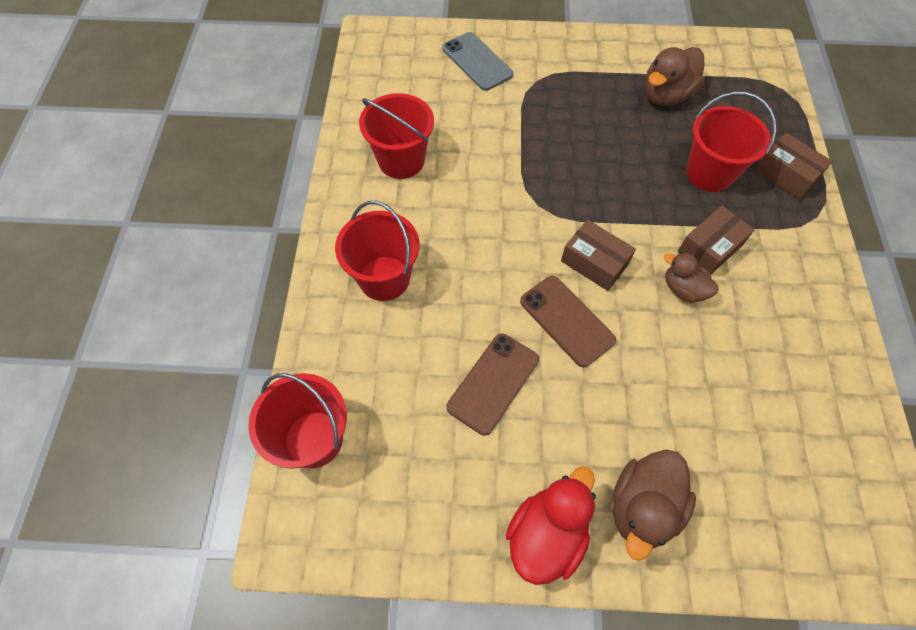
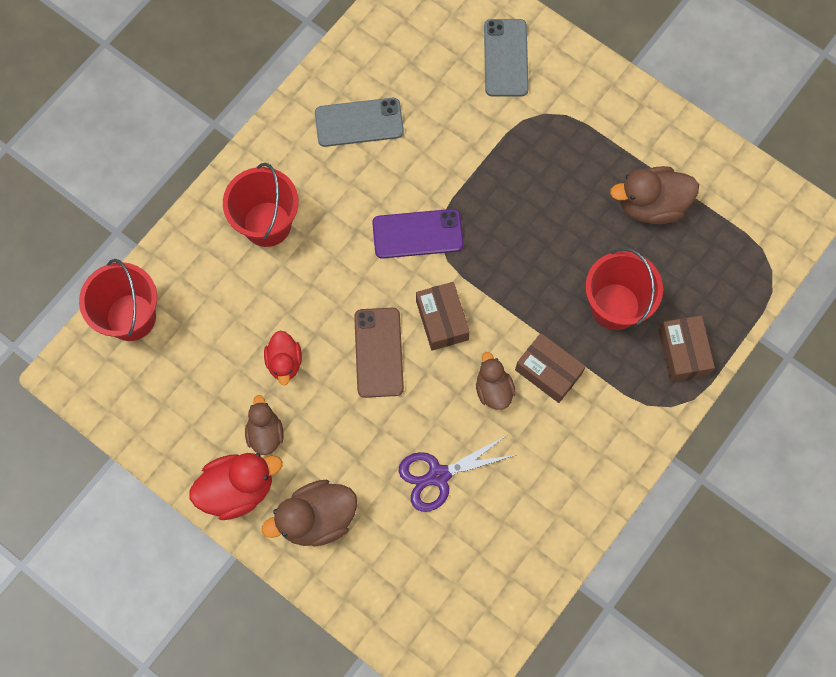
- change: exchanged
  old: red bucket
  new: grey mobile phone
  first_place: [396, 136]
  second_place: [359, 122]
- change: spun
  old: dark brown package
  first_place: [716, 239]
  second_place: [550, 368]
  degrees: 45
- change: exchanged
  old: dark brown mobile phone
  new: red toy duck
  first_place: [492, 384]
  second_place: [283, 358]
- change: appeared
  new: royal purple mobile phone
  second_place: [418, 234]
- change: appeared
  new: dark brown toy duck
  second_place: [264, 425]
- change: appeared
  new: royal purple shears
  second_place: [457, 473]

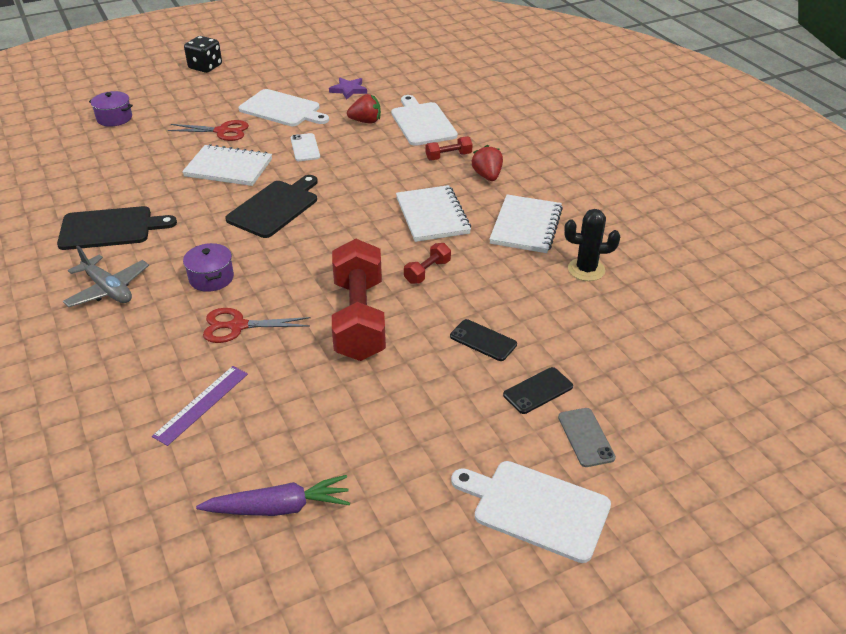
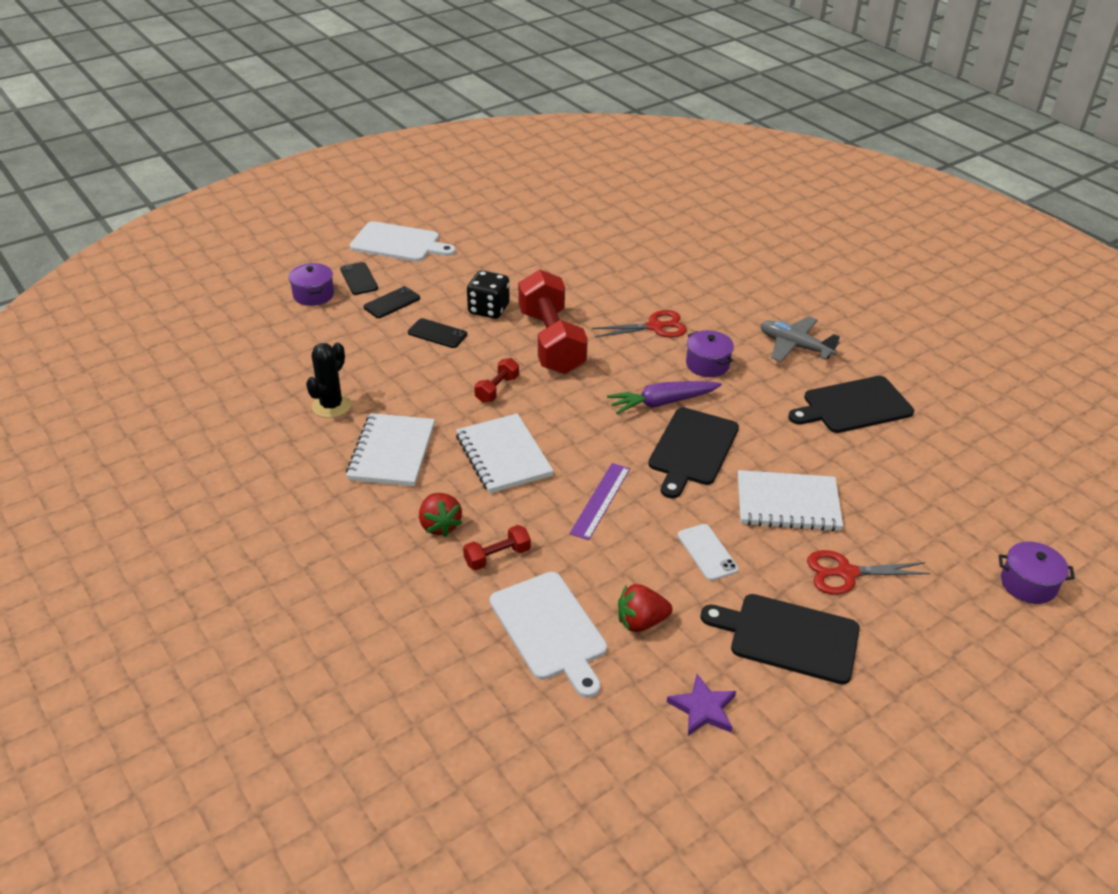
- change: relocated
  old: ebony dice
  first_place: [203, 54]
  second_place: [488, 294]
- change: colour
  old: white chopping board
  new: ebony chopping board
  first_place: [284, 107]
  second_place: [780, 639]
- change: spun
  old: ebony cactus
  first_place: [592, 245]
  second_place: [328, 380]
  degrees: -60
- change: relocated
  old: royal purple straightedge
  first_place: [200, 406]
  second_place: [599, 501]
- change: colour
  old: grey mobile phone
  new: ebony mobile phone
  first_place: [587, 437]
  second_place: [359, 278]
- change: relocated
  old: royal purple root vegetable
  first_place: [273, 495]
  second_place: [664, 397]
- change: appeared
  new: royal purple pot
  second_place: [311, 284]

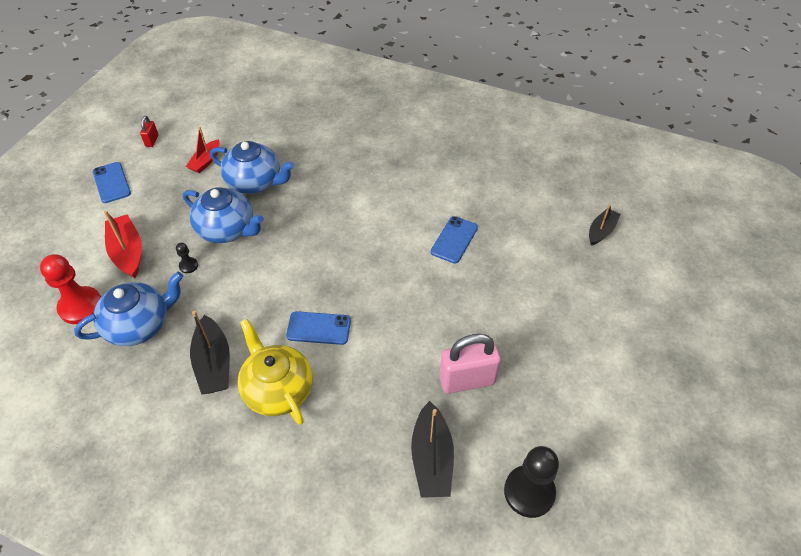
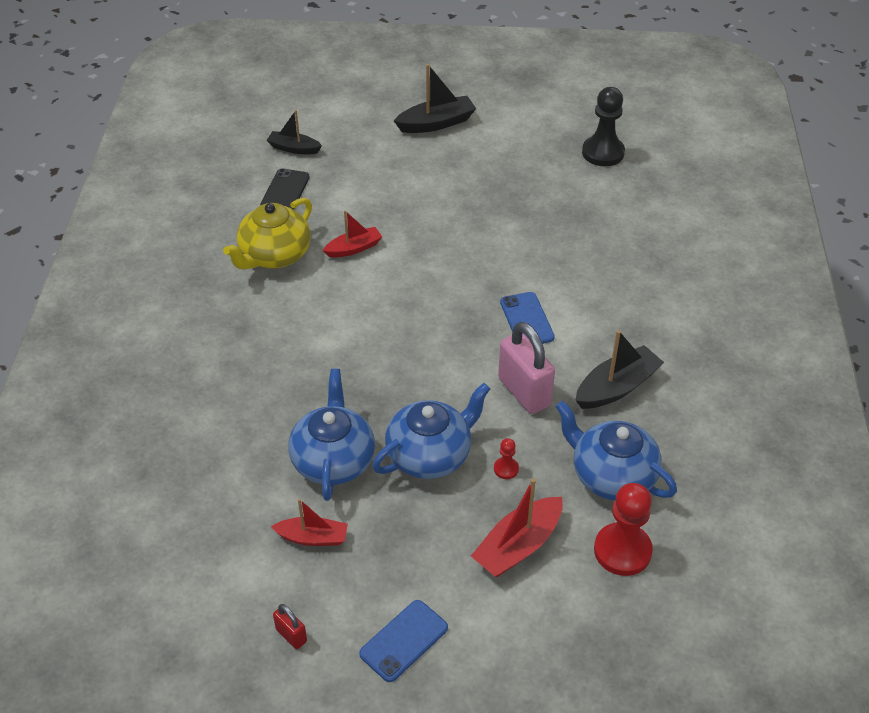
- change: spun
  old: red padlock
  first_place: [149, 131]
  second_place: [290, 626]
  degrees: 60
- change: spun
  old: blue teapot
  first_place: [223, 215]
  second_place: [431, 431]
  degrees: 45
- change: exchanged
  old: blue mobile phone
  new: red toy boat
  first_place: [454, 240]
  second_place: [352, 234]
- change: colour
  old: ebony game pawn
  new: red game pawn
  first_place: [187, 258]
  second_place: [506, 458]
- change: relocated
  old: golden teapot
  first_place: [275, 372]
  second_place: [267, 234]
- change: relocated
  old: pink padlock
  first_place: [470, 364]
  second_place: [526, 368]
- change: relocated
  old: ebony toy boat
  first_place: [432, 449]
  second_place: [435, 98]
- change: appeared
  new: ebony mobile phone
  second_place: [284, 188]

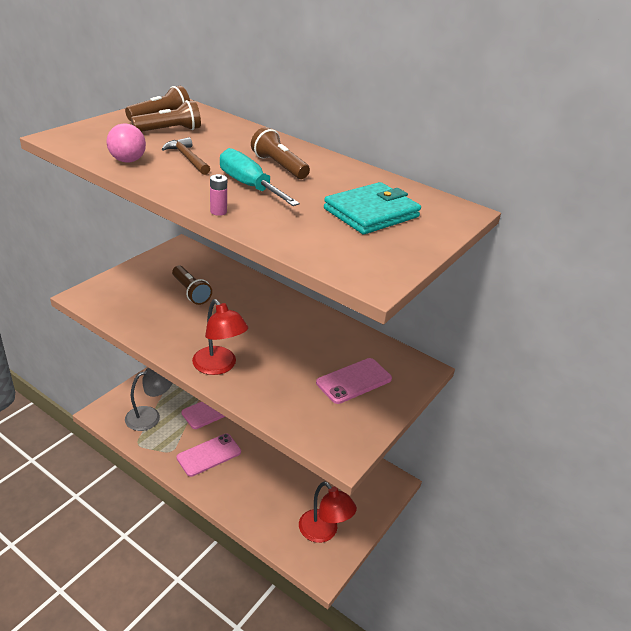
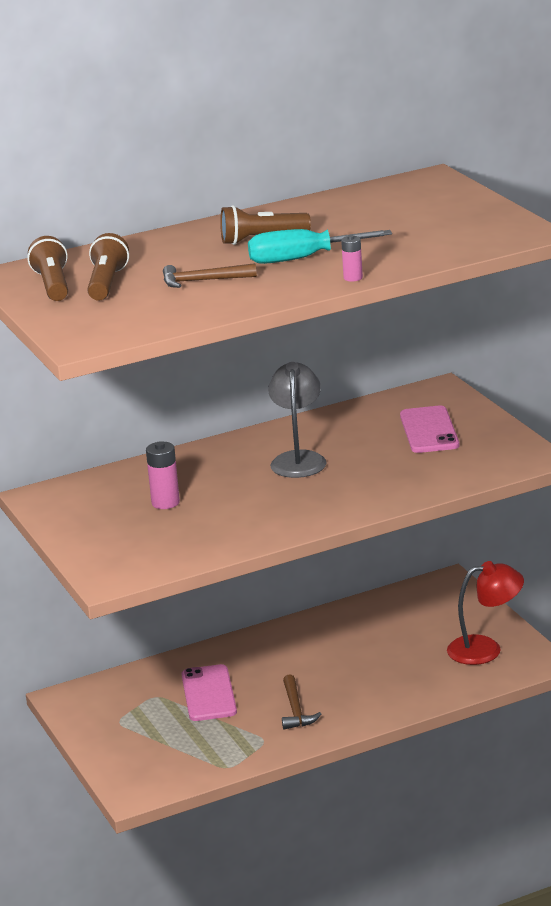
- change: missing
  old: pink play ball
  first_place: [126, 143]
- change: missing
  old: teal wallet
  first_place: [372, 208]
- change: exchanged
  old: dark brown pocket torch
  new: pink power cell
  first_place: [192, 285]
  second_place: [163, 475]
- change: missing
  old: red desk lamp
  first_place: [220, 337]
- change: relocated
  old: grey desk lamp
  first_place: [148, 399]
  second_place: [297, 420]
- change: exchanged
  old: pink mobile phone
  new: dark brown hammer
  first_place: [209, 455]
  second_place: [301, 702]

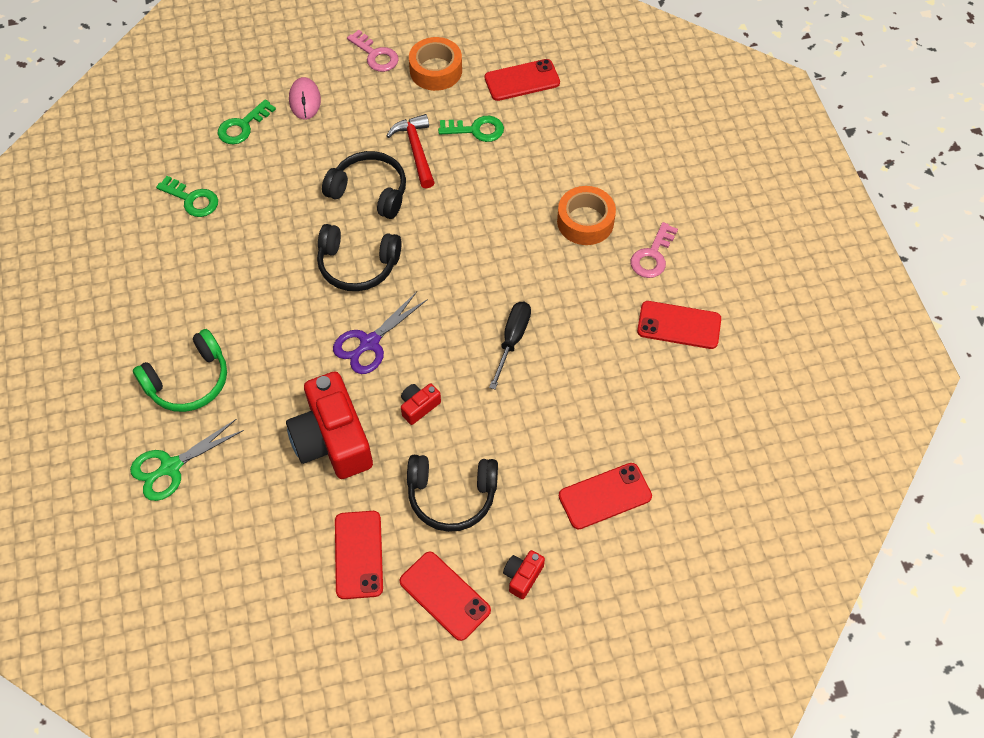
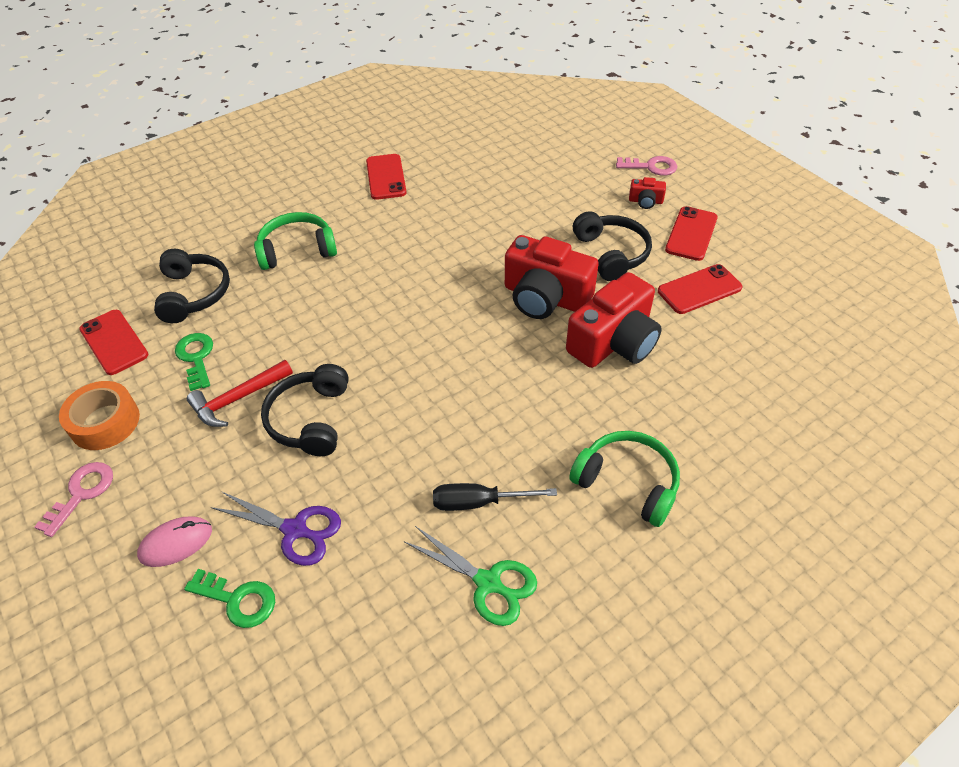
- change: missing
  old: emerald door key
  first_place: [187, 196]
- change: exchanged
  old: bright orange sticky tape
  new: emerald headset
  first_place: [586, 215]
  second_place: [295, 241]
- change: relocated
  old: pink door key
  first_place: [654, 250]
  second_place: [646, 166]
- change: relocated
  old: ebony headset
  first_place: [359, 257]
  second_place: [192, 286]
- change: relocated
  old: royal purple shears
  first_place: [380, 333]
  second_place: [276, 528]
- change: relocated
  old: ebony screwdriver
  first_place: [510, 345]
  second_place: [495, 497]
- change: size
  old: red camera
  first_place: [421, 404]
  second_place: [552, 277]
  factor: 2.28
- change: relocated
  old: emerald shears
  first_place: [187, 460]
  second_place: [471, 576]
- change: missing
  old: red mobile phone
  first_place: [605, 496]

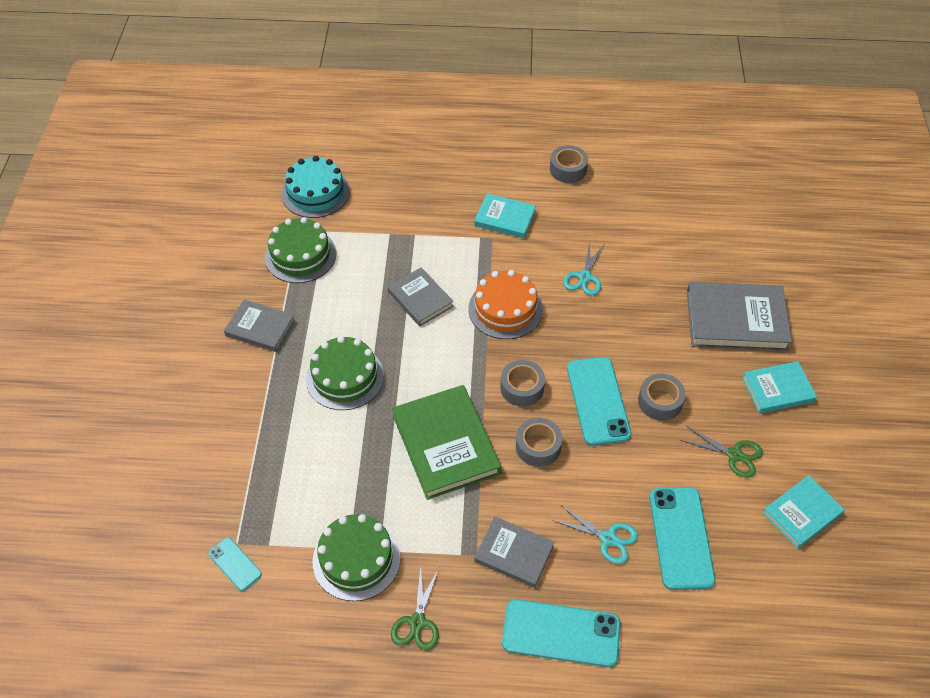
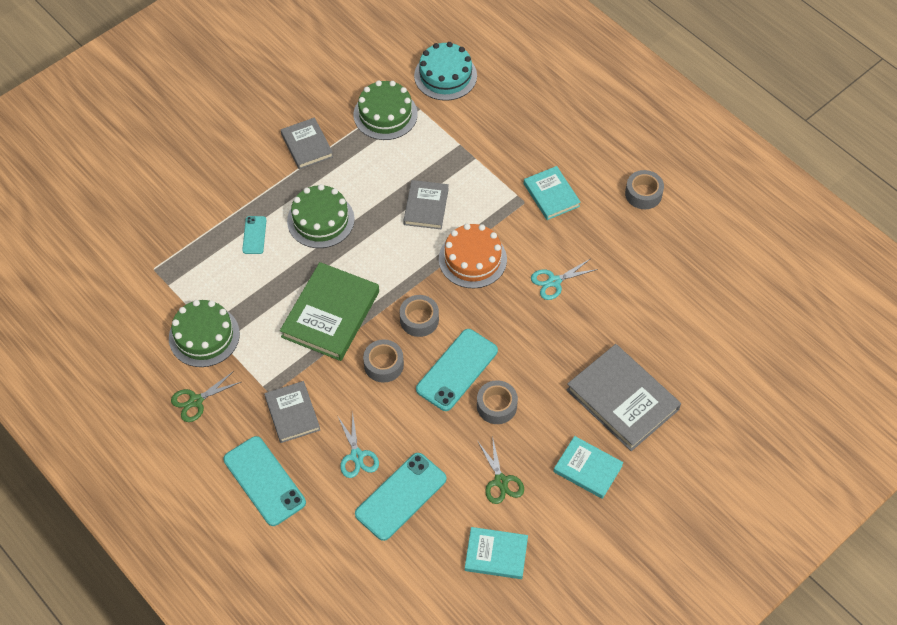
- change: relocated
  old: teal mobile phone
  first_place: [235, 564]
  second_place: [254, 235]

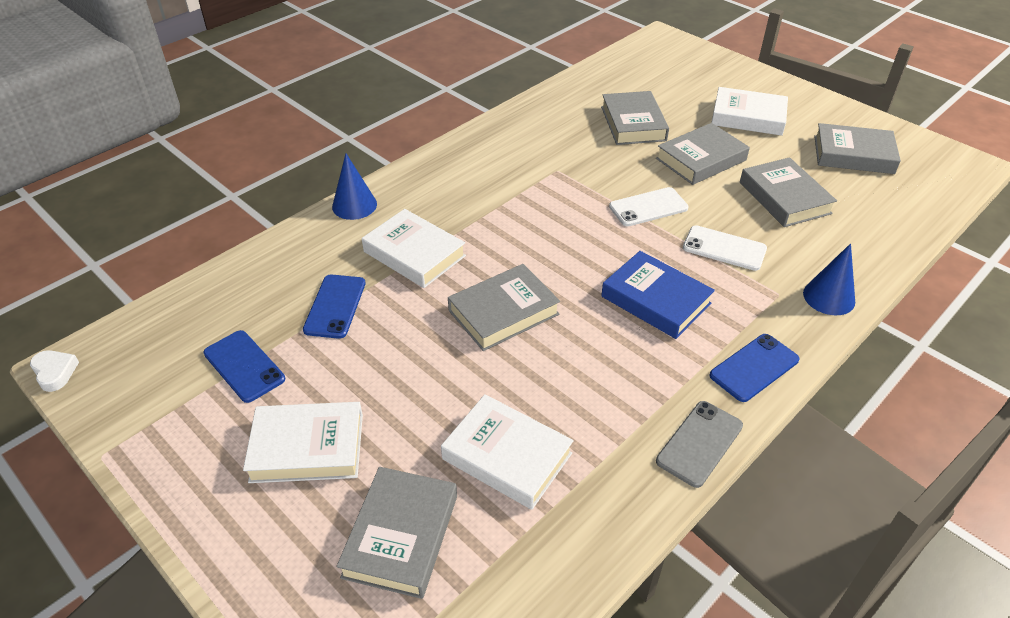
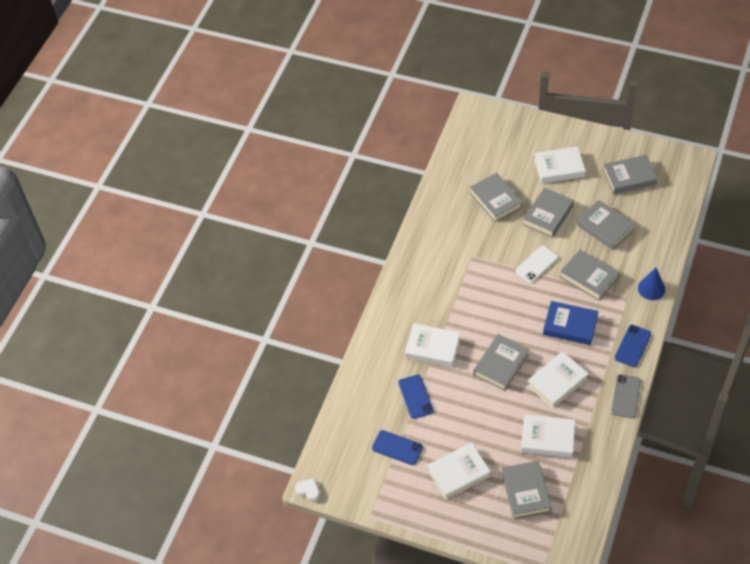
- change: missing
  old: blue cone shape
  first_place: [354, 187]
- change: exchanged
  old: white mobile phone
  new: grey hardcover
  first_place: [725, 248]
  second_place: [589, 275]
- change: appeared
  new: white hardcover
  second_place: [558, 379]

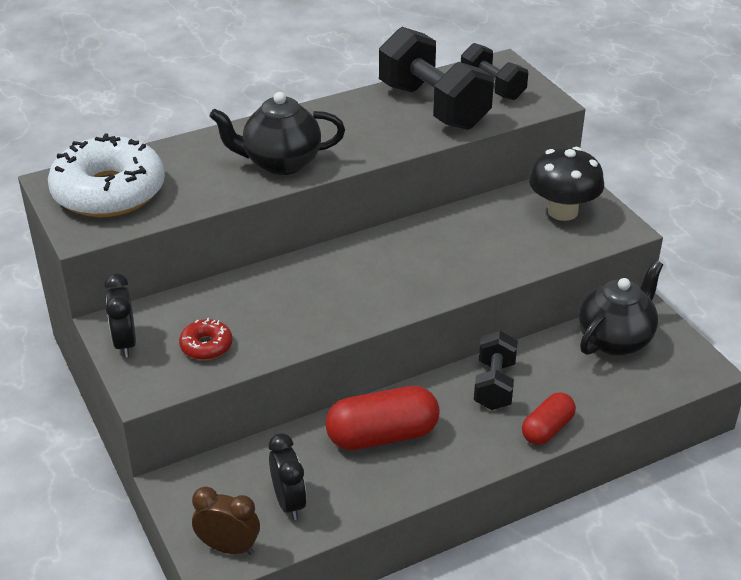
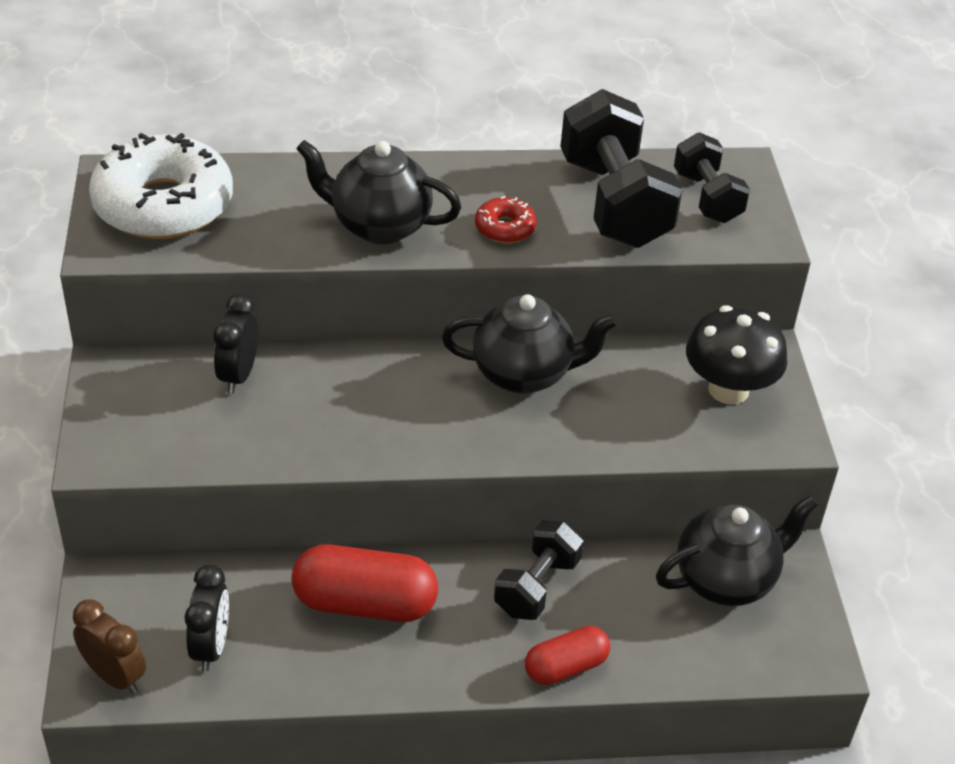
- change: relocated
  old: ebony alarm clock
  first_place: [120, 316]
  second_place: [235, 344]
- change: relocated
  old: red glazed donut
  first_place: [206, 339]
  second_place: [506, 219]
- change: appeared
  new: ebony teapot
  second_place: [529, 344]

